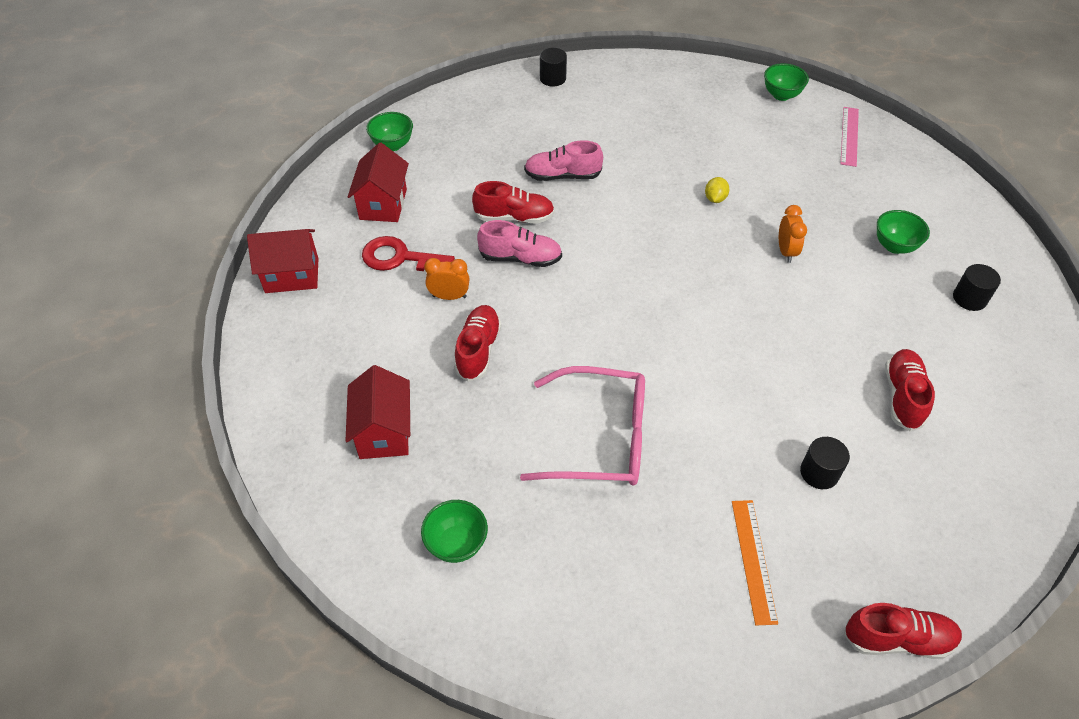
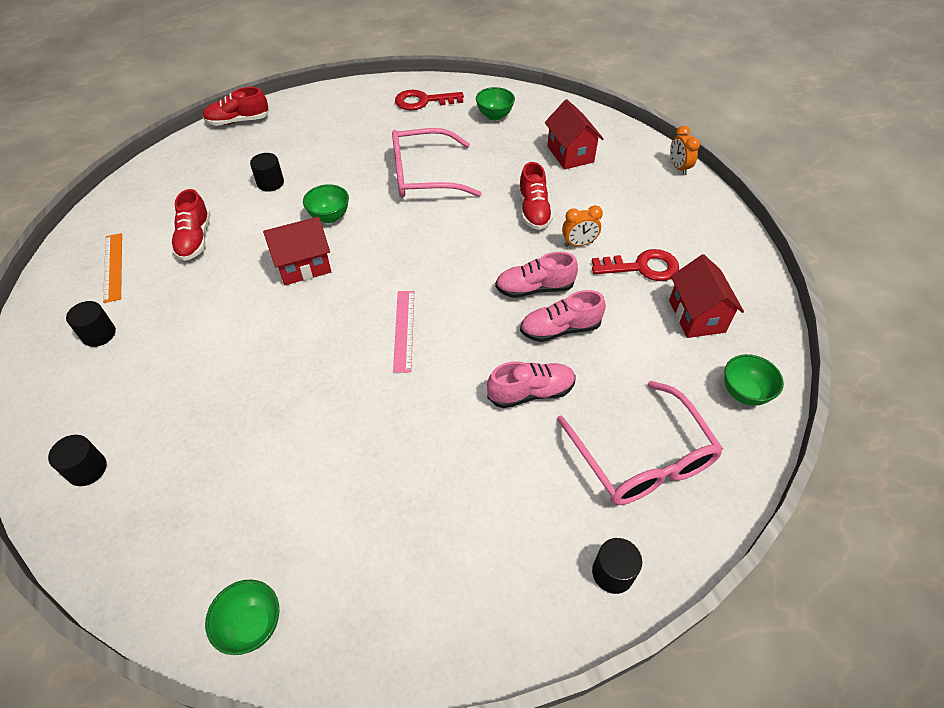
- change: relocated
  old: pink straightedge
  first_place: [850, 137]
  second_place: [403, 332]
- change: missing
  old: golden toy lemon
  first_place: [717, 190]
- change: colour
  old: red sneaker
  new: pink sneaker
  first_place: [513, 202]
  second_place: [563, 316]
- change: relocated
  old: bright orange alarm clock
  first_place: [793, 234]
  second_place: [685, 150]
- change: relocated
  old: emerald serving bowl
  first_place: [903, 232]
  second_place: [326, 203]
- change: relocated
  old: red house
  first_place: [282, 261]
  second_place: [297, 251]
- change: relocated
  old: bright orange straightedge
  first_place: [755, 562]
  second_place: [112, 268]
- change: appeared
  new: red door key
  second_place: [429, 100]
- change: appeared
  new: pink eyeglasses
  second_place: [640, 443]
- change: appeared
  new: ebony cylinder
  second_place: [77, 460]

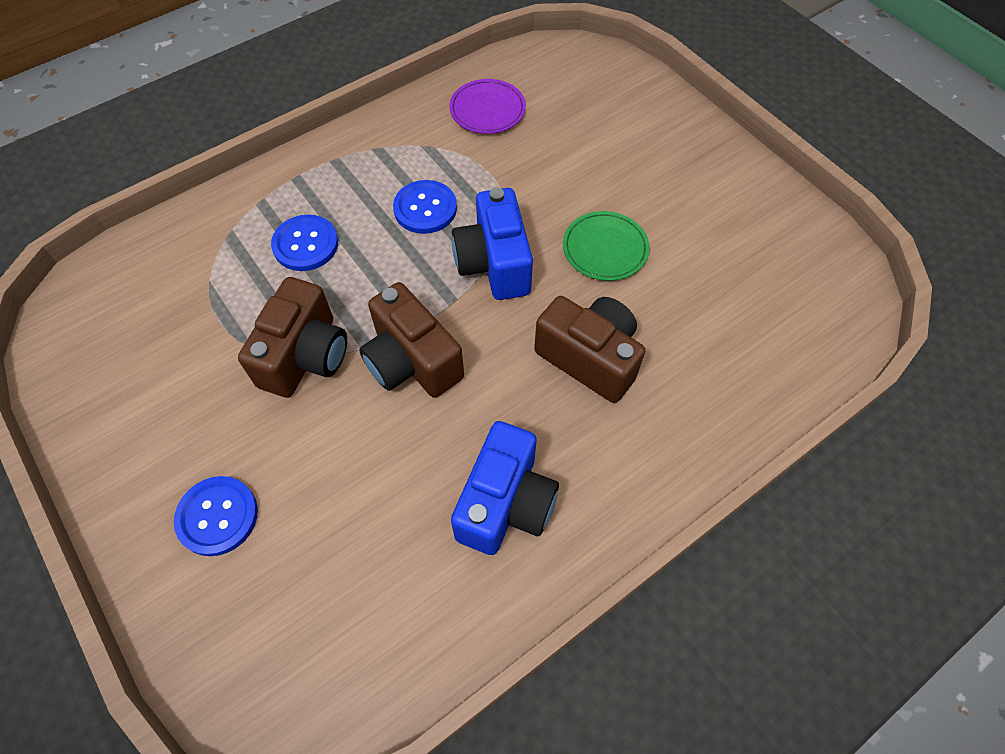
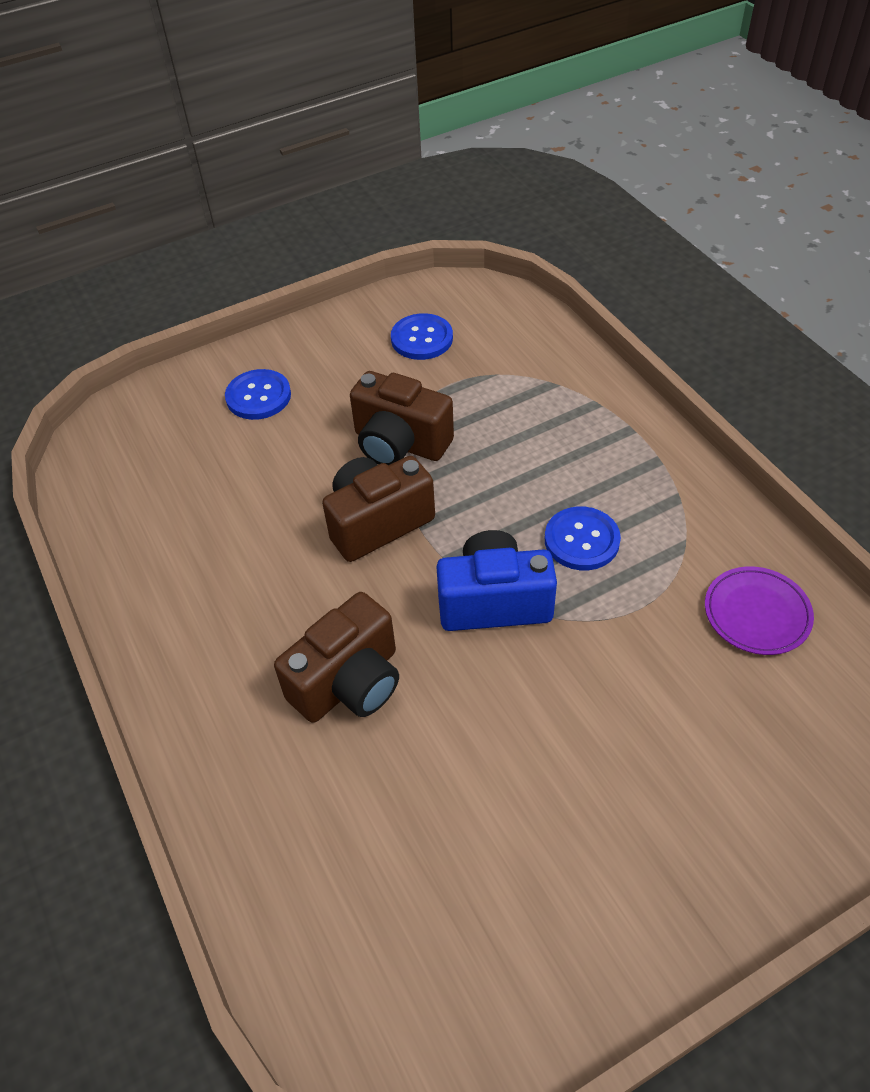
- change: missing
  old: emerald flat dish
  first_place: [606, 246]
- change: relocated
  old: blue button
  first_place: [304, 243]
  second_place: [422, 336]
- change: missing
  old: blue camera
  first_place: [505, 488]

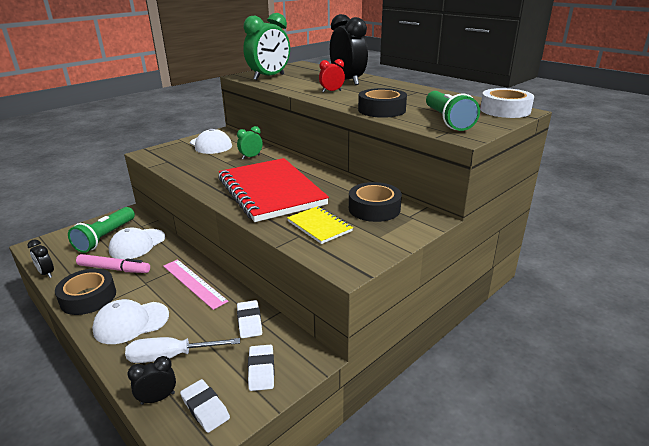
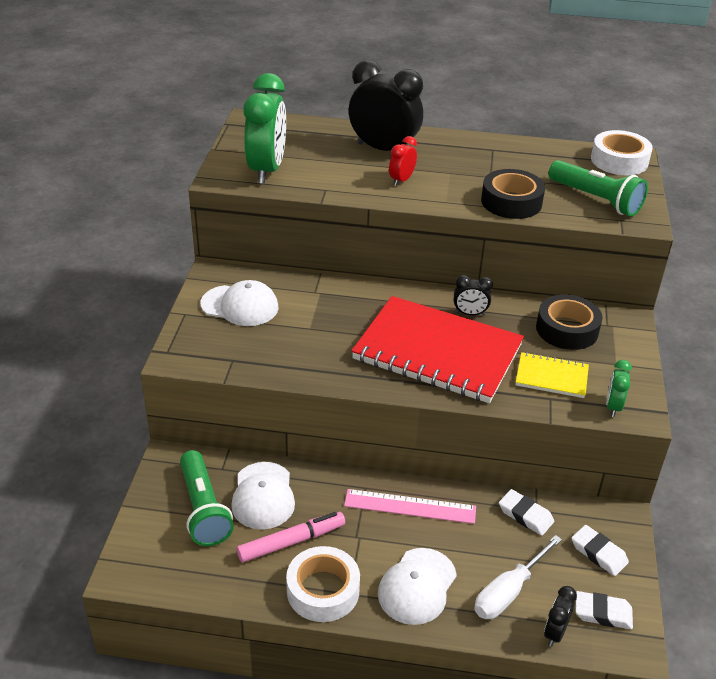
- change: relocated
  old: emerald alarm clock
  first_place: [250, 142]
  second_place: [619, 388]
- change: relocated
  old: ebony alarm clock
  first_place: [40, 258]
  second_place: [473, 295]
- change: colour
  old: ebony sticky tape
  new: white sticky tape
  first_place: [85, 291]
  second_place: [323, 584]

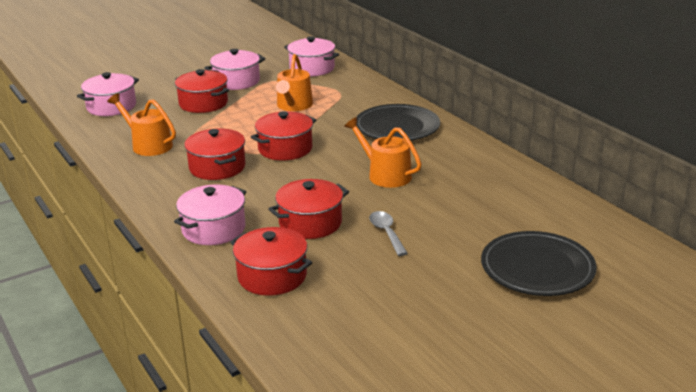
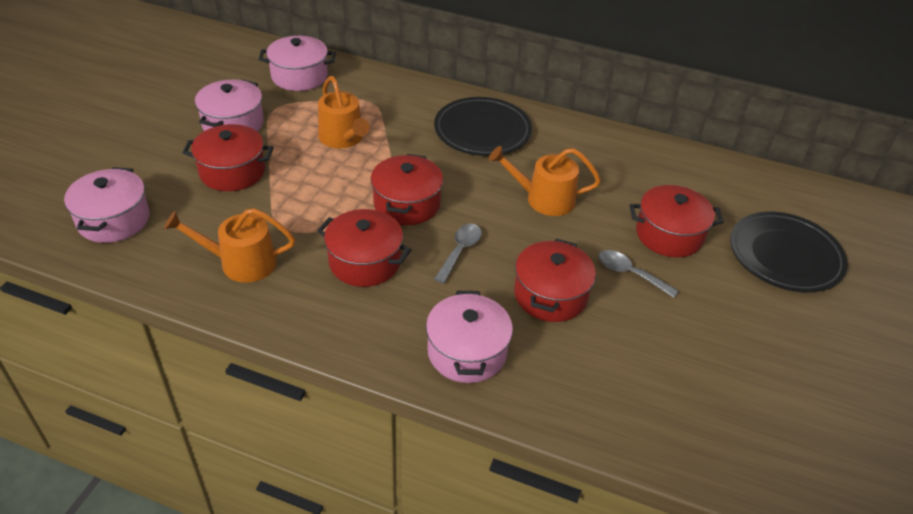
- change: relocated
  old: red pot
  first_place: [271, 261]
  second_place: [676, 221]
- change: appeared
  new: grey spoon
  second_place: [458, 253]

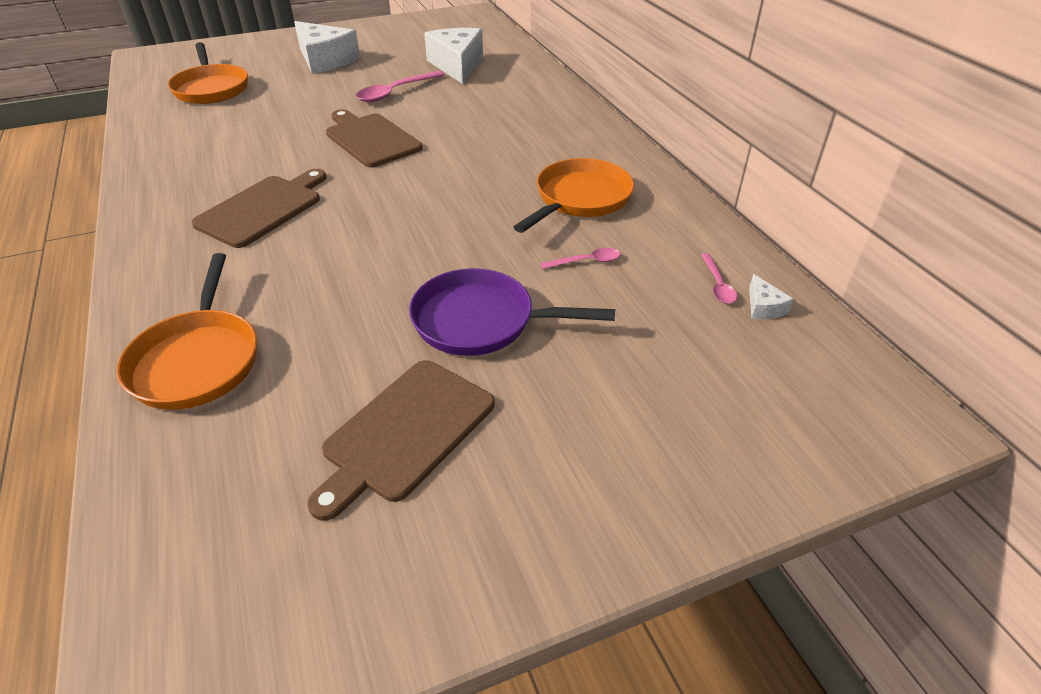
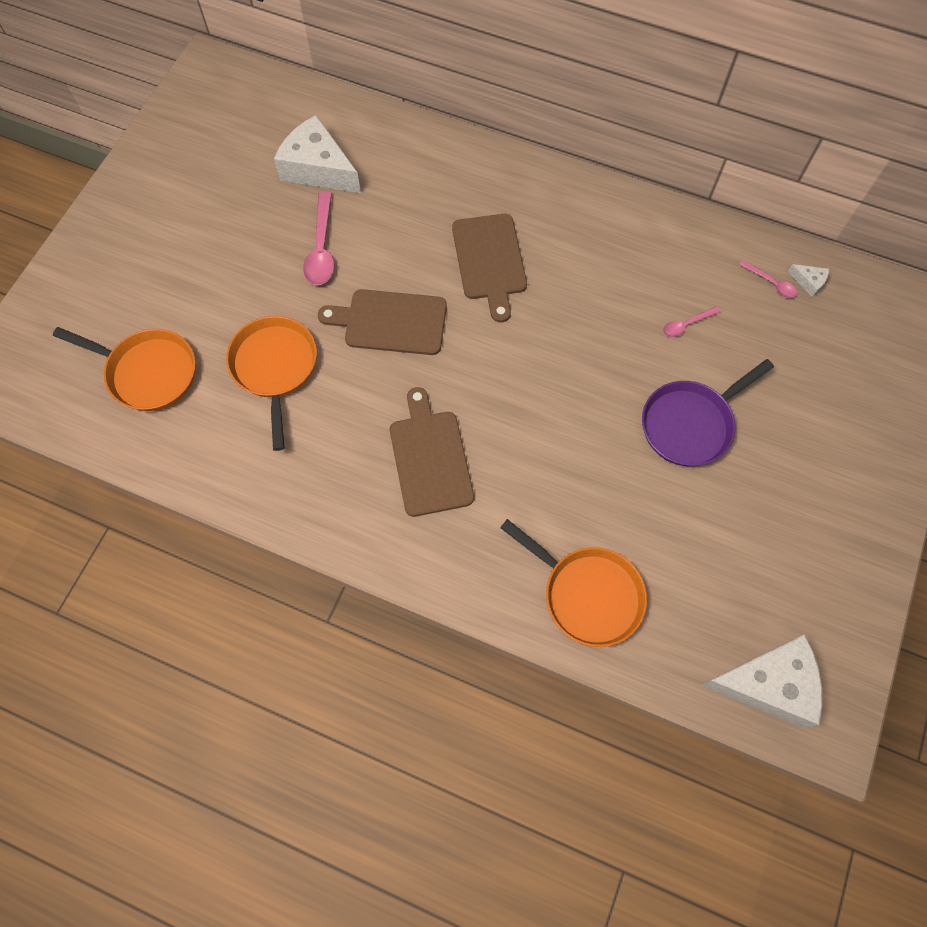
- change: relocated
  old: white cheese
  first_place: [327, 47]
  second_place: [761, 681]
- change: relocated
  old: bright orange frying pan
  first_place: [574, 195]
  second_place: [271, 383]
- change: spun
  old: pink spoon
  first_place: [580, 258]
  second_place: [691, 321]
  degrees: -150
- change: relocated
  old: dark brown chopping board
  first_place: [401, 440]
  second_place: [489, 268]

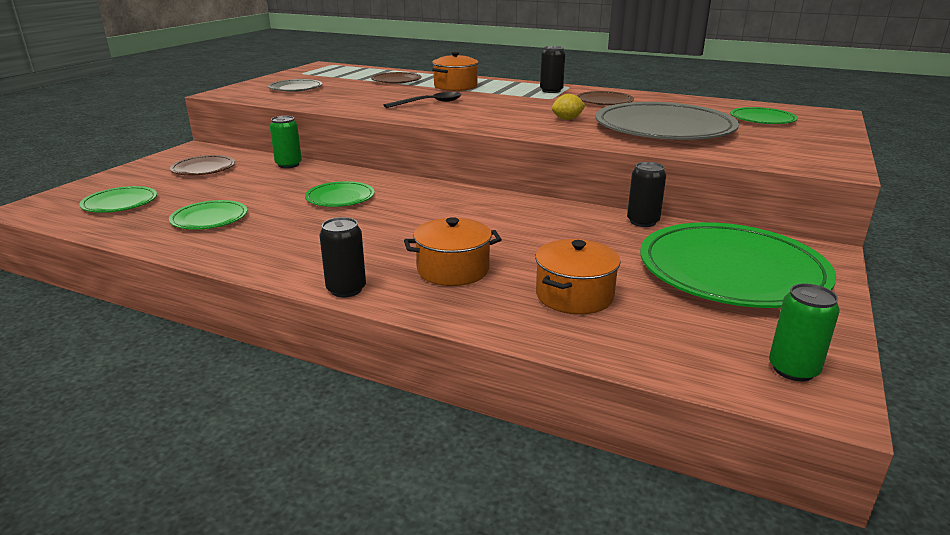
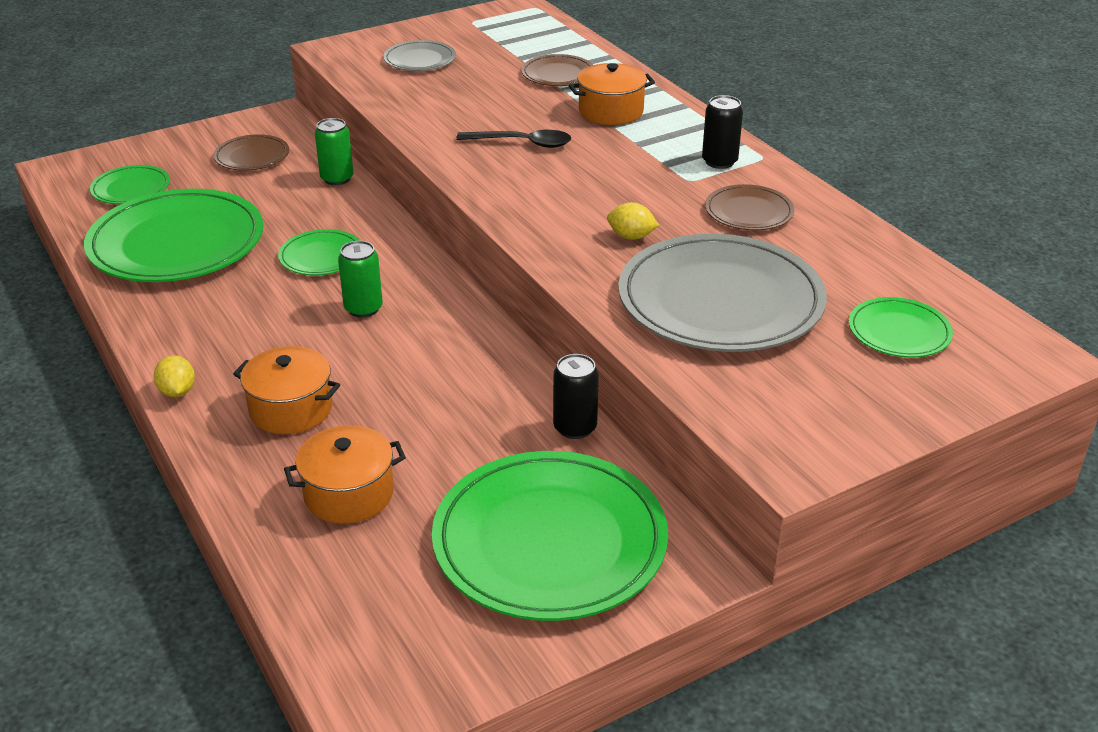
- change: size
  old: emerald flat dish
  first_place: [208, 215]
  second_place: [173, 235]
  factor: 2.09
- change: exchanged
  old: ebony can
  new: golden toy lemon
  first_place: [342, 257]
  second_place: [174, 376]
- change: relocated
  old: emerald can
  first_place: [804, 332]
  second_place: [360, 279]

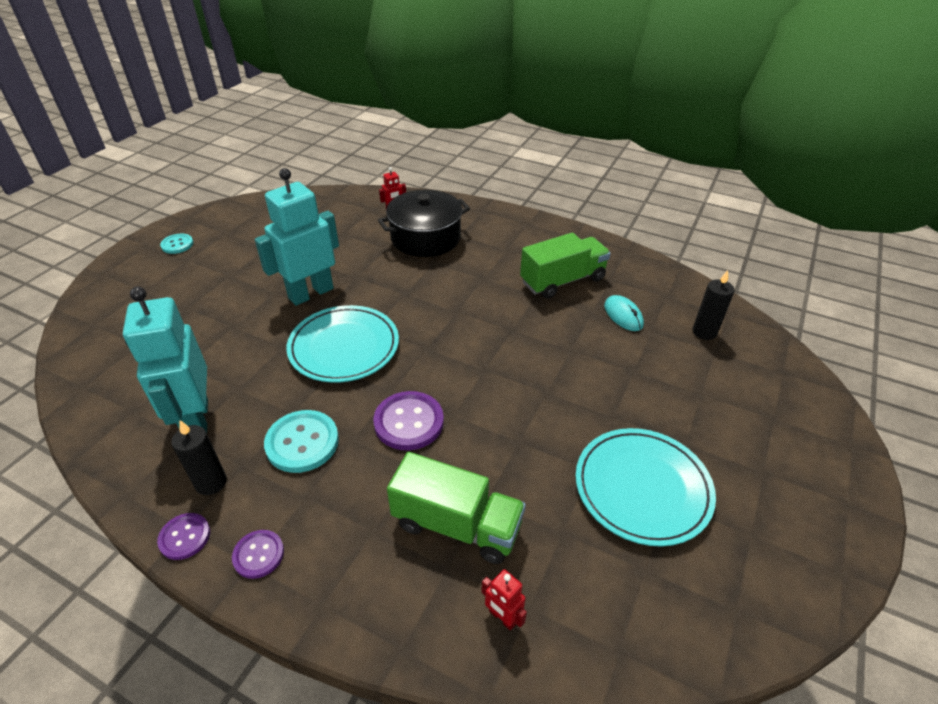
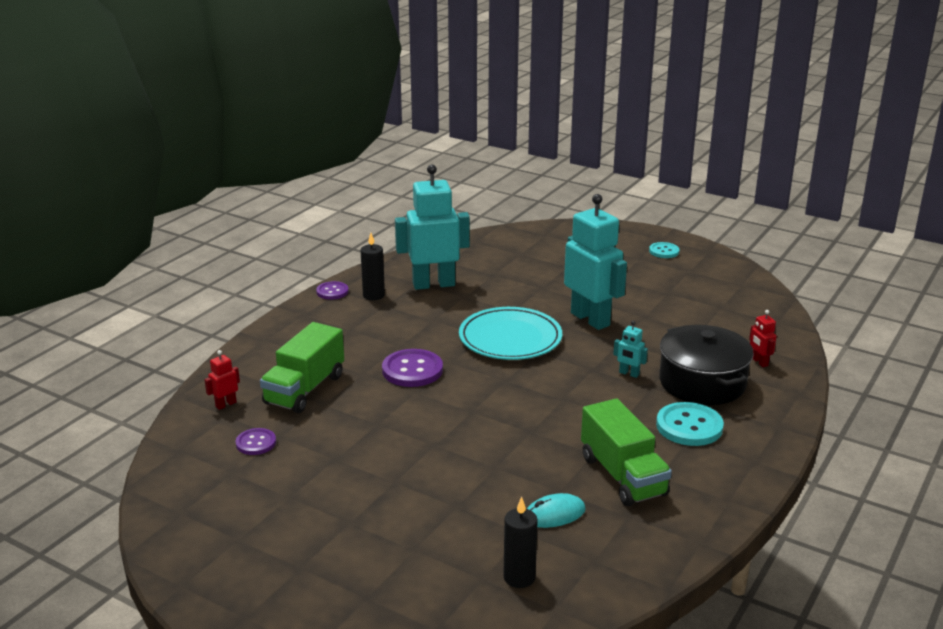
- change: relocated
  old: teal button
  first_place: [301, 441]
  second_place: [690, 424]
- change: missing
  old: teal flat dish
  first_place: [645, 487]
- change: relocated
  old: royal purple button
  first_place: [258, 554]
  second_place: [256, 441]
- change: appeared
  new: teal robot
  second_place: [630, 349]

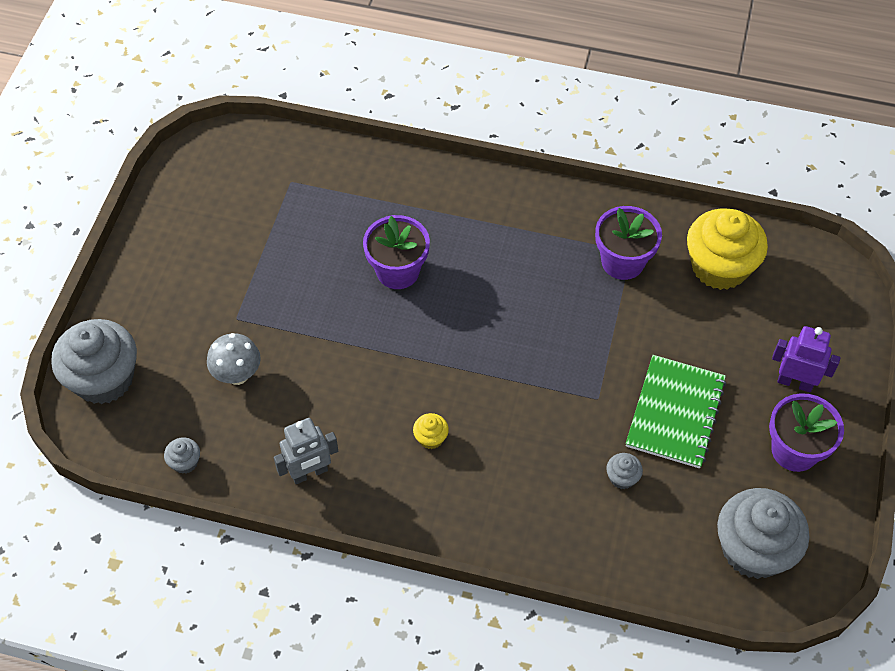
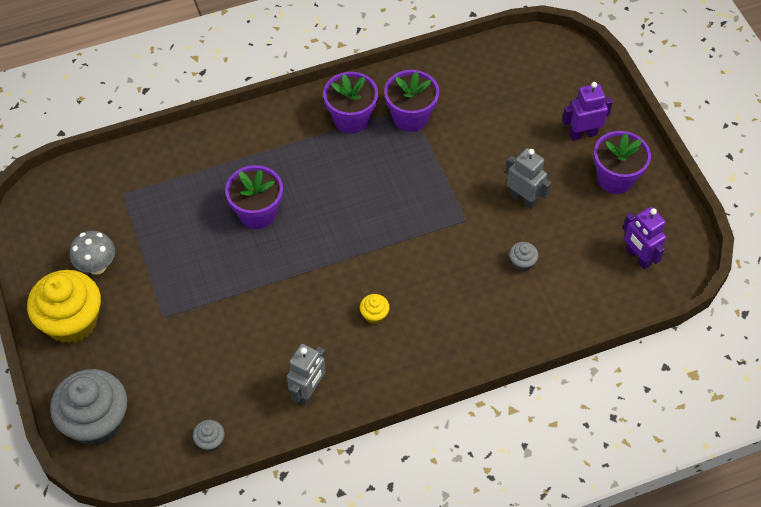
- change: relocated
  old: golden muffin
  first_place: [727, 249]
  second_place: [64, 306]
- change: relocated
  old: grey mushroom
  first_place: [234, 359]
  second_place: [92, 253]
- change: exchanged
  old: emerald exercise book
  new: grey robot
  first_place: [676, 411]
  second_place: [528, 179]
- change: exchanged
  old: grey muffin
  new: royal purple robot
  first_place: [763, 533]
  second_place: [644, 238]
- change: appeared
  new: royal purple plant pot
  second_place: [350, 103]

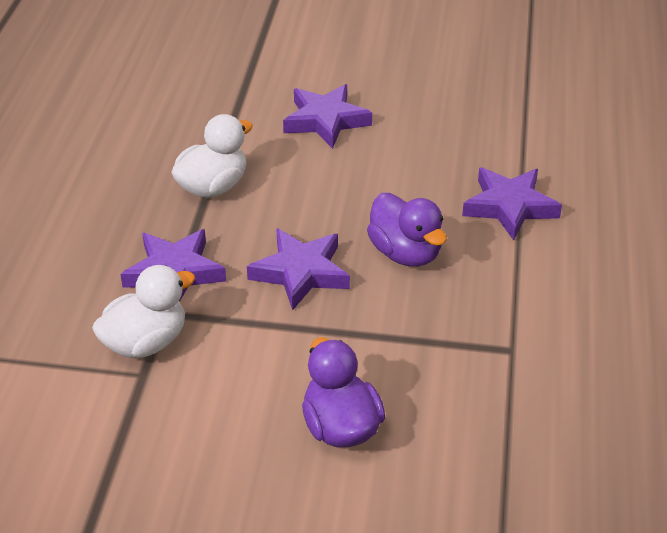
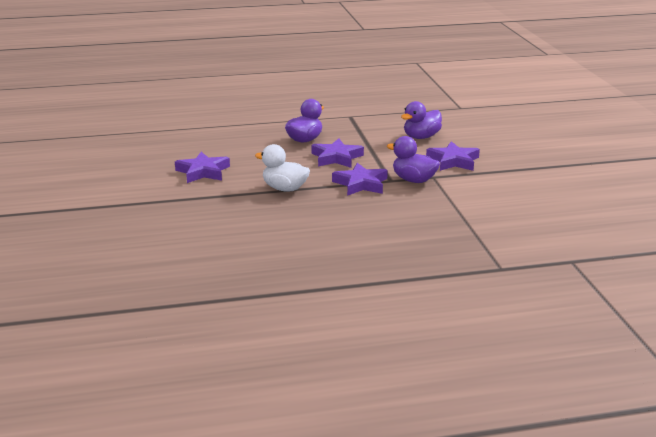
- change: relocated
  old: royal purple star shape
  first_place: [512, 204]
  second_place: [453, 156]
- change: colour
  old: white toy duck
  new: royal purple toy duck
  first_place: [143, 312]
  second_place: [413, 159]

